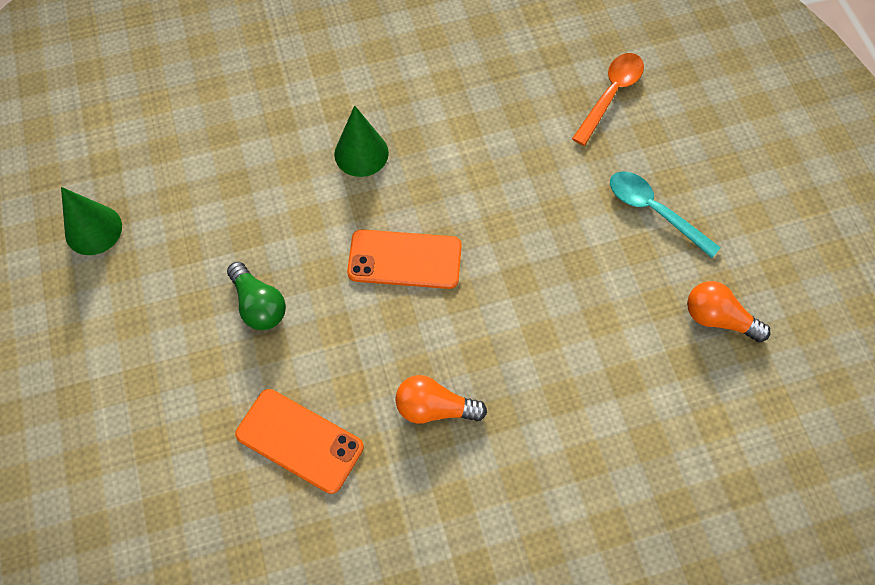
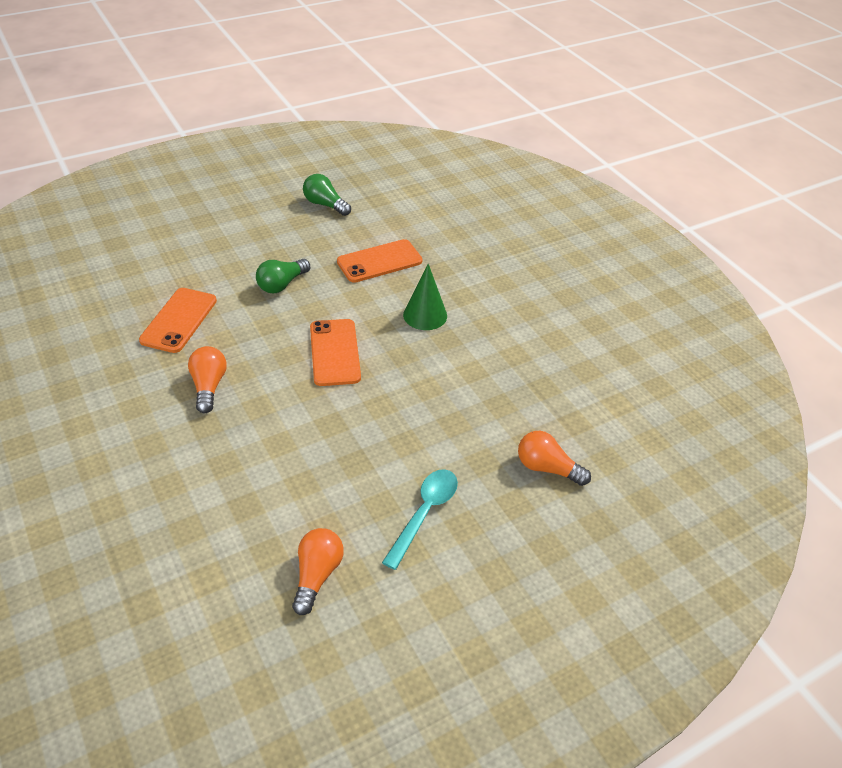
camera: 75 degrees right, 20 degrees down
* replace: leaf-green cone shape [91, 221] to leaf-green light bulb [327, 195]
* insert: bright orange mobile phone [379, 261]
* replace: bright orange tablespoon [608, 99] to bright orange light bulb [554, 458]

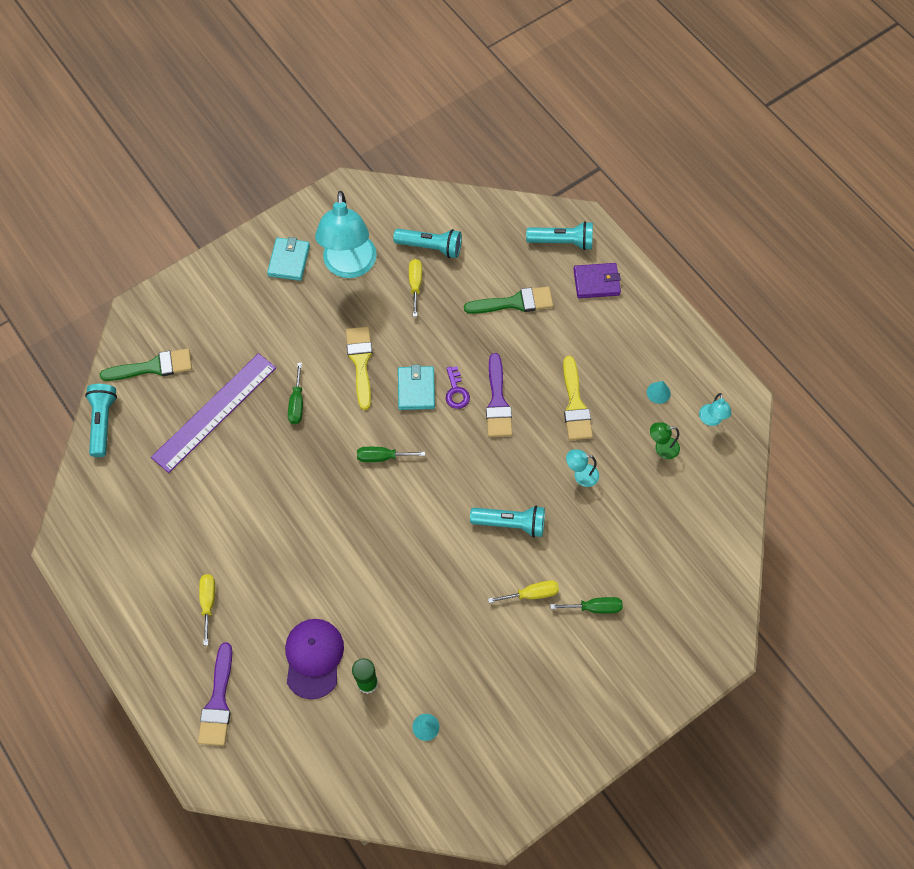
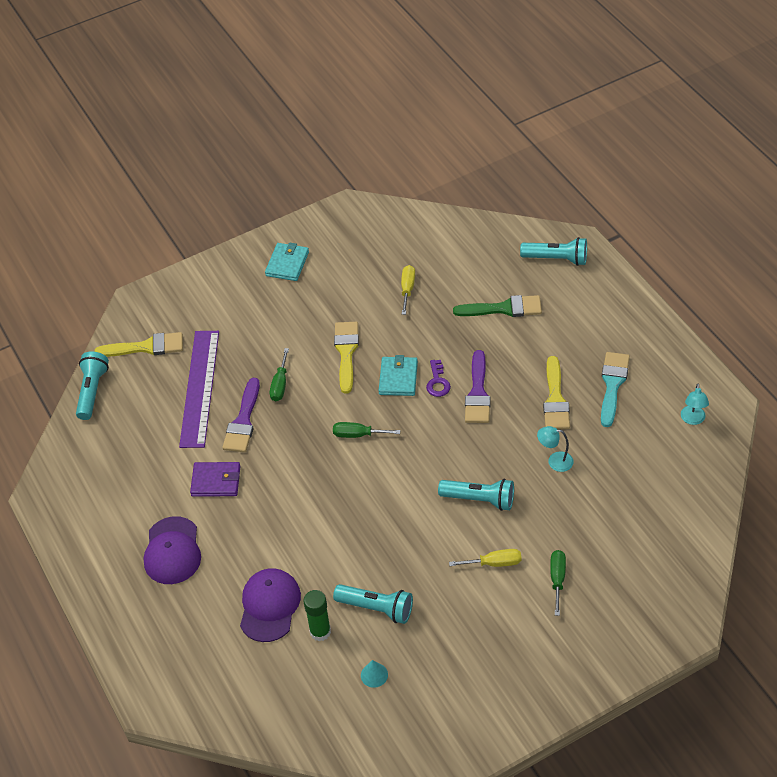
camera: 10 degrees right, 15 degrees down
* recolor: leaf-green paintbrush [146, 364] to golden paintbrush [139, 344]
* replace: golden screwdriver [207, 609] to royal purple baseball cap [172, 550]
* rotate: royal purple measuring stick [213, 413] = [199, 389] 45 degrees counterclockwise
* move: royal purple card wallet [597, 280] to [215, 479]
* move: royal purple paintbrush [215, 694] to [241, 415]
* move: turquoise flashlight [427, 243] to [373, 604]
* rotate: leaf-green screwdriver [586, 605] = [558, 583] 90 degrees counterclockwise
* insert: turquoise paintbrush [615, 389]
* delete: turquoise desk lamp [346, 234]
* delete: turquoise cone shape [659, 392]
* delete: leaf-green desk lamp [665, 440]

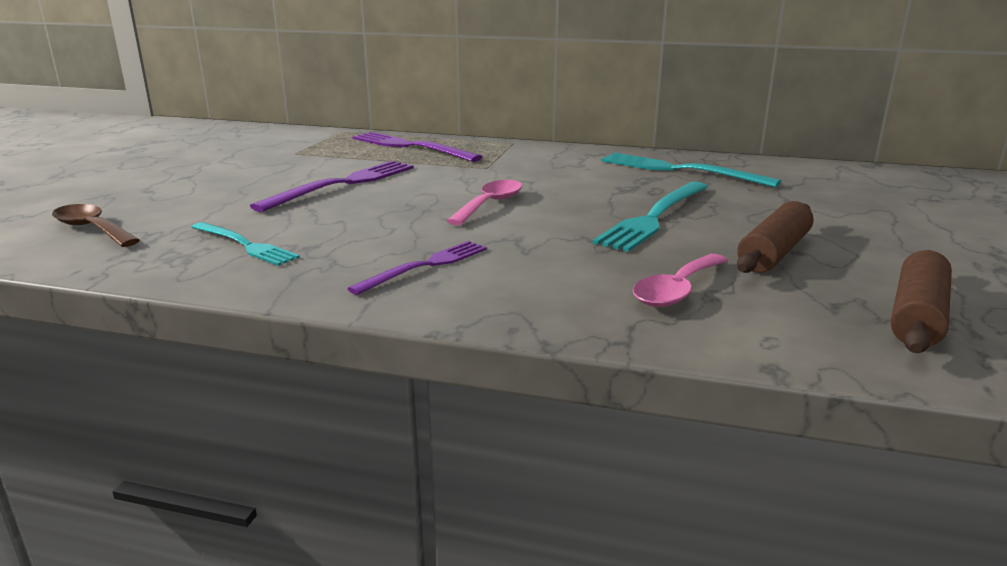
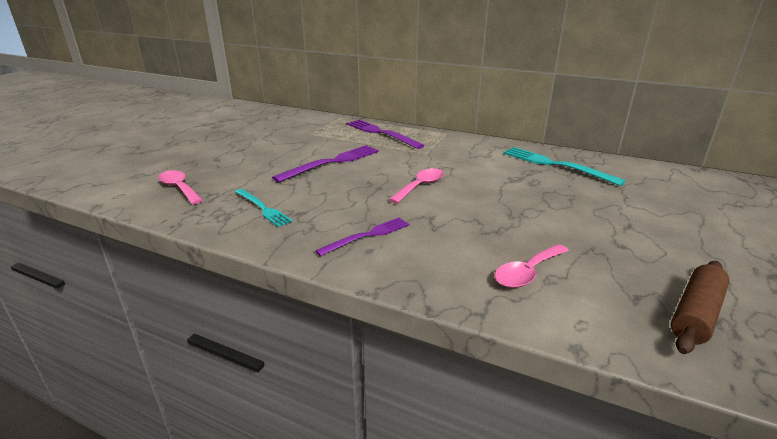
camera: 10 degrees right, 5 degrees up
* recolor: brown tablespoon [96, 225] to rose-pink tablespoon [180, 187]
* delete: turquoise table fork [650, 217]
* delete: brown rolling pin [775, 237]

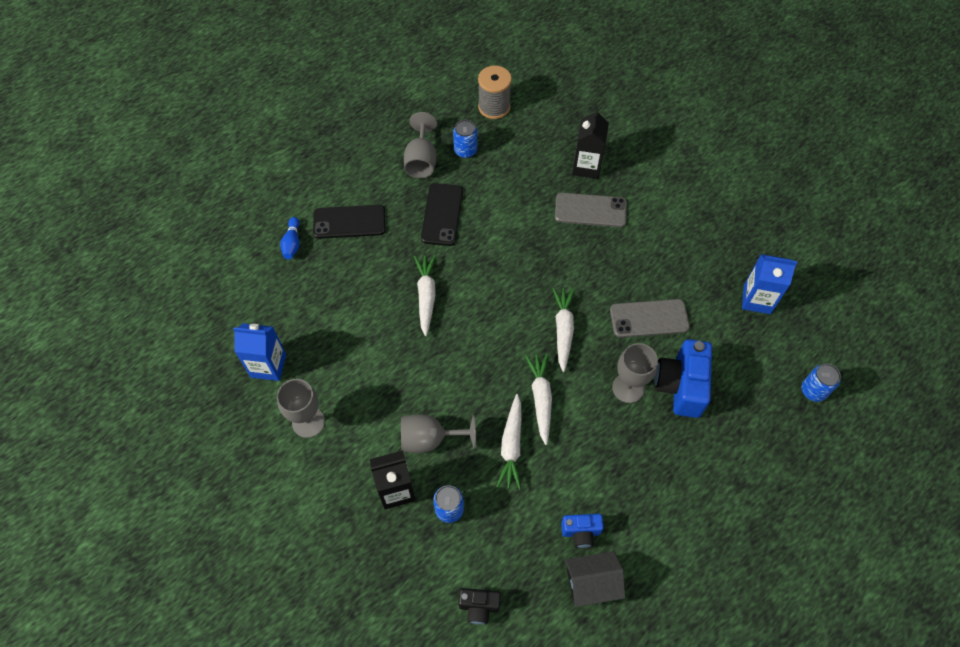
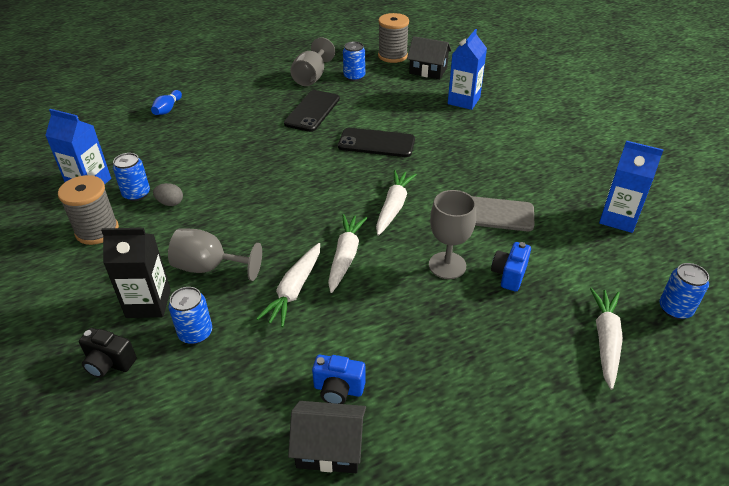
camera: 15 degrees right, 20 degrees down
* replace: grey chalice [301, 408] to grey bobbin [88, 210]
* move: black camera [479, 606] to [108, 353]
* insert: blue soda can [131, 177]
* insert: grey toy egg [168, 194]
* move: black mobile phone [349, 222] to [376, 142]
* insert: black toy house [429, 57]
* recolor: black milk carton [590, 143] to blue milk carton [467, 69]
* resize: blue camera [683, 378] = [511, 266] x0.55
* move: pure white carrot [425, 295] to [606, 338]
* delete: grey mobile phone [591, 210]

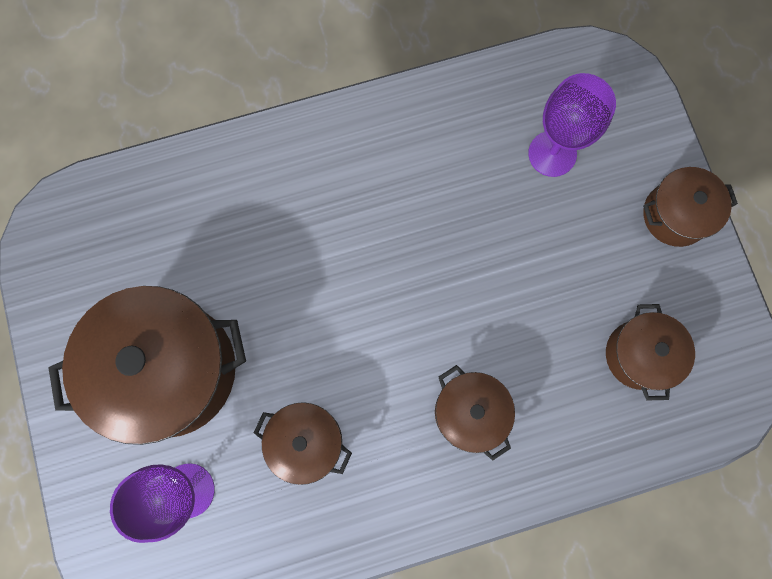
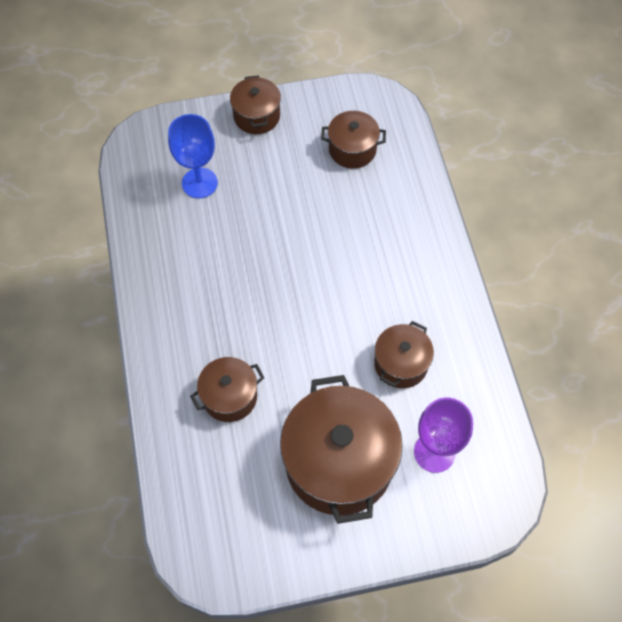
camera: 85 degrees left, 15 degrees down
* recolor: royal purple chalice [572, 125] to blue chalice [193, 156]
* move: brown stockpot [475, 413] to [227, 389]

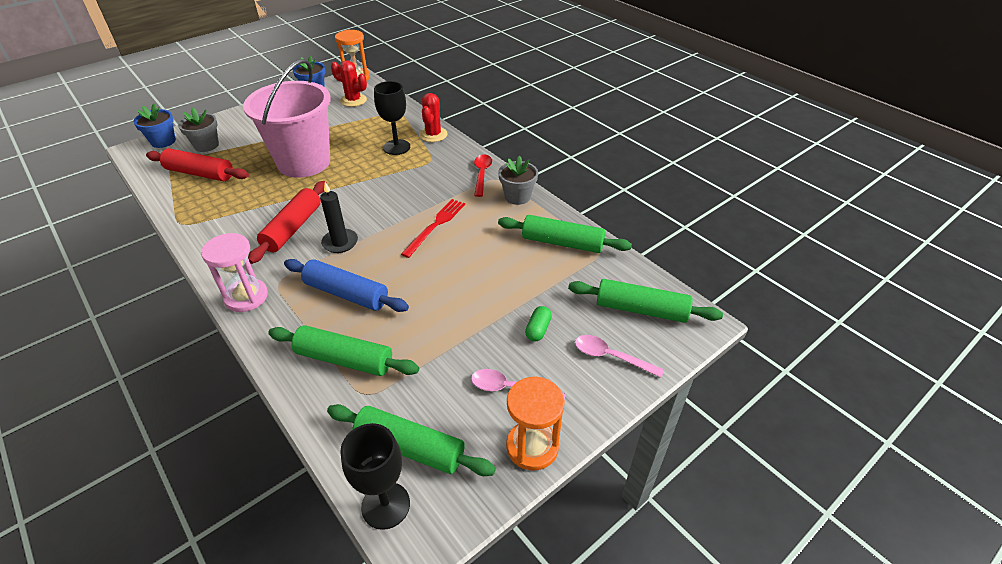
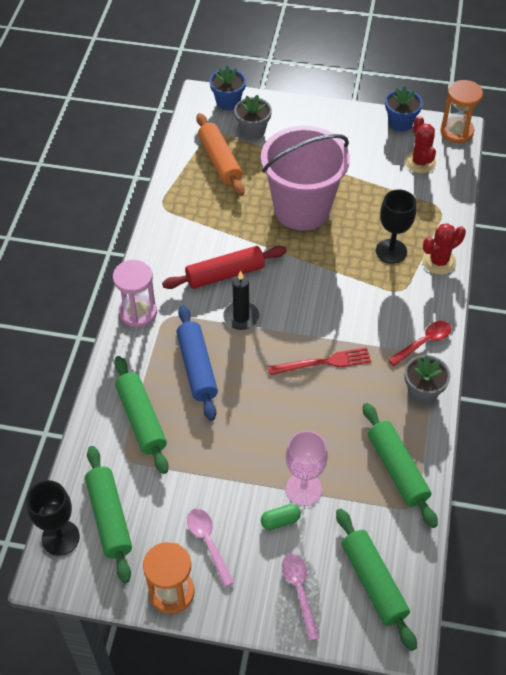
camera: 50 degrees right, 10 degrees up
* recolor: crimson rolling pin [197, 164] to bright orange rolling pin [220, 154]
* insert: rose-pink chalice [306, 468]

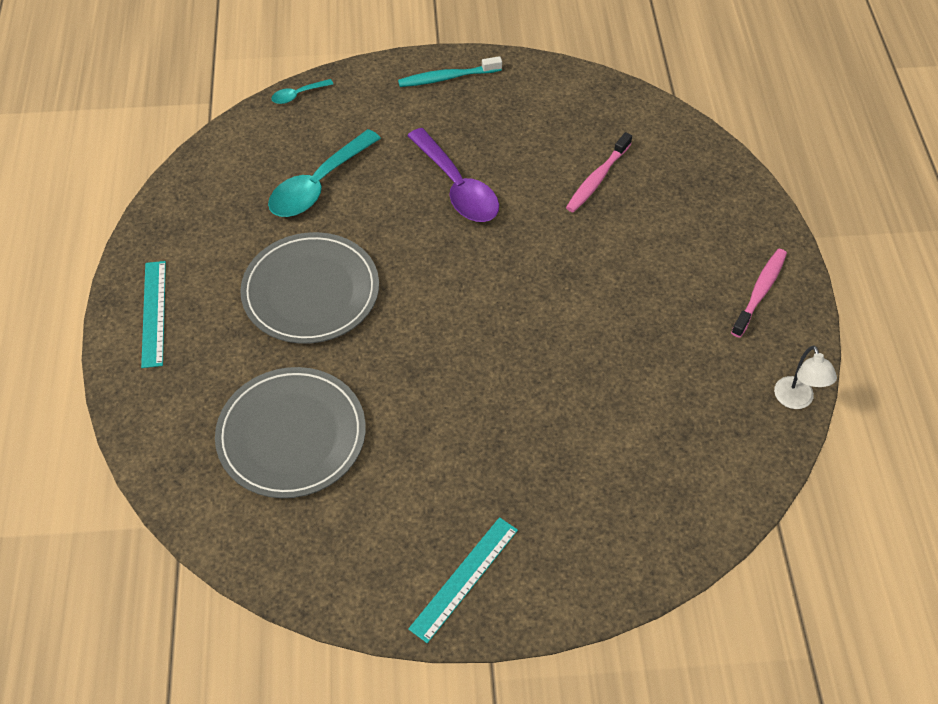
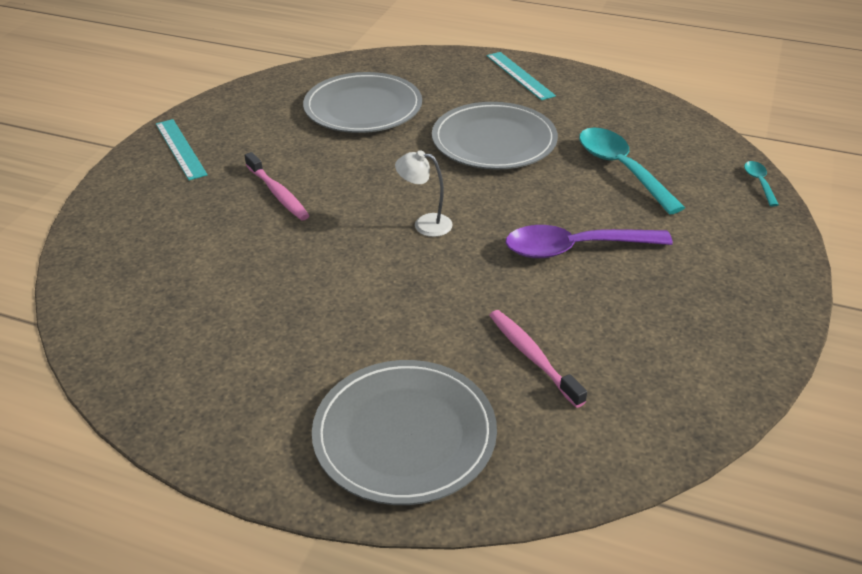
camera: 115 degrees right, 15 degrees down
* move: rose-pink dental brush [759, 293] to [277, 186]
* insert: grey flat dish [404, 432]
* move: pure white desk lamp [805, 377] to [424, 193]
* rotate: turquoise measuring stick [153, 314] = [521, 76] 45 degrees clockwise
* delete: turquoise dental brush [450, 71]

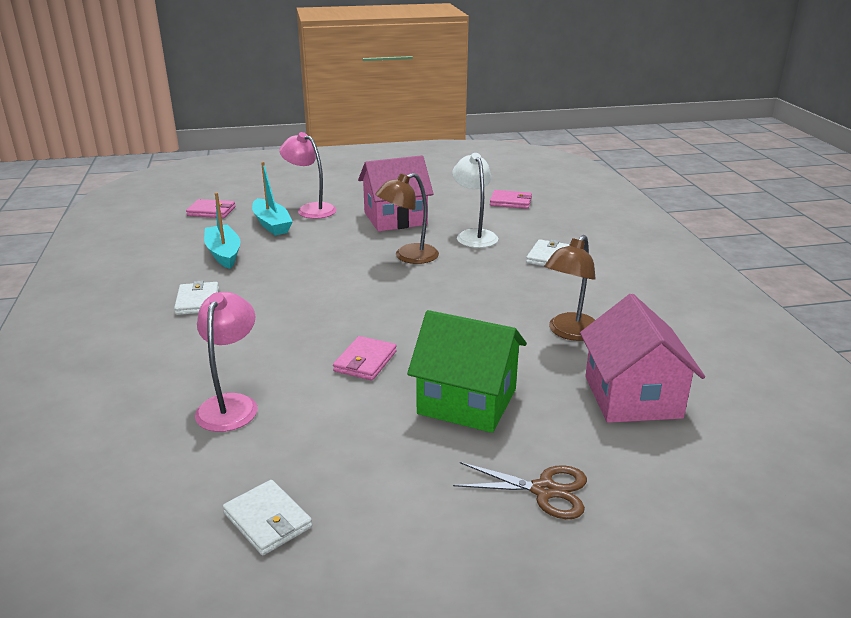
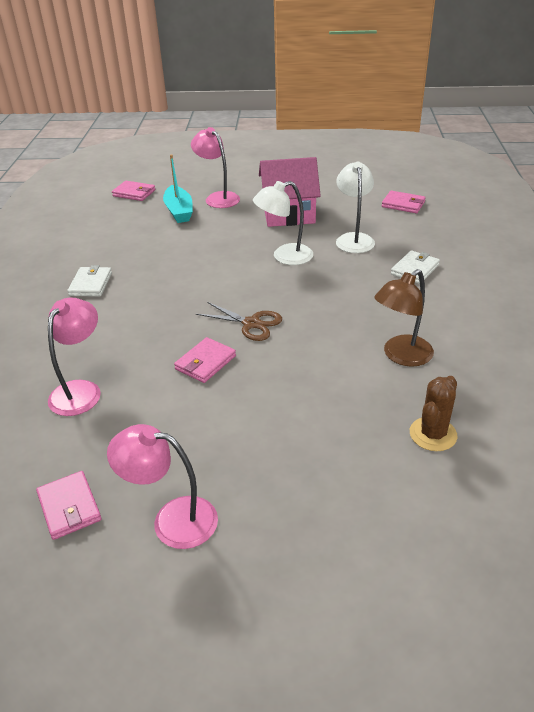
camera: 15 degrees right, 10 degrees up
* recolor: pure white card wallet [267, 518] to rose-pink card wallet [69, 505]
* insert: rose-pink desk lamp [162, 486]
* move: brown scissors [520, 490] to [239, 321]
* recolor: brown desk lamp [407, 218] to pure white desk lamp [283, 223]
* replace: rose-pink toy house [642, 358] to brown cactus [434, 413]
* delete: turquoise sailboat [222, 230]
* delete: leaf-green toy house [467, 371]

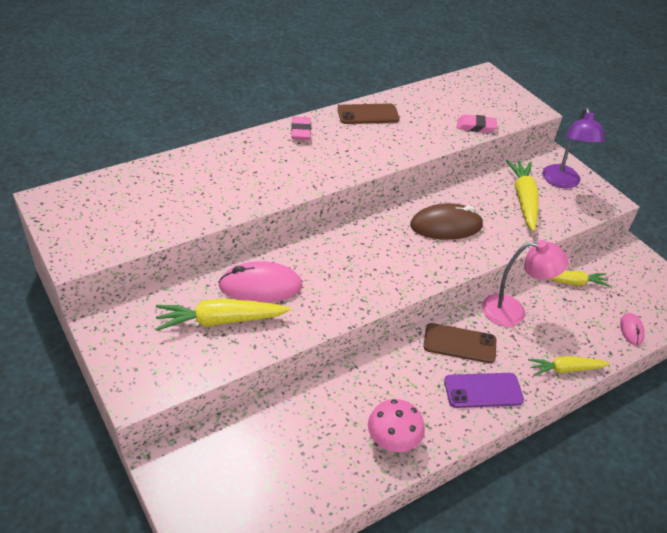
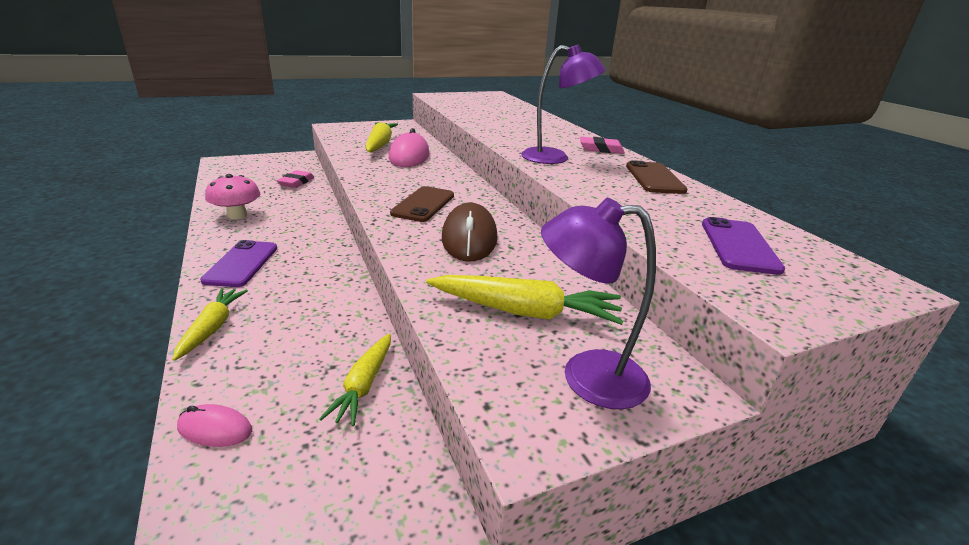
camera: 100 degrees right, 15 degrees down
* move: rose-pink eraser [477, 123] to [295, 179]
* move: brown mobile phone [460, 343] to [422, 204]
* insert: royal purple desk lamp [563, 104]
* insert: royal purple mobile phone [743, 246]
* delete: rose-pink desk lamp [525, 283]

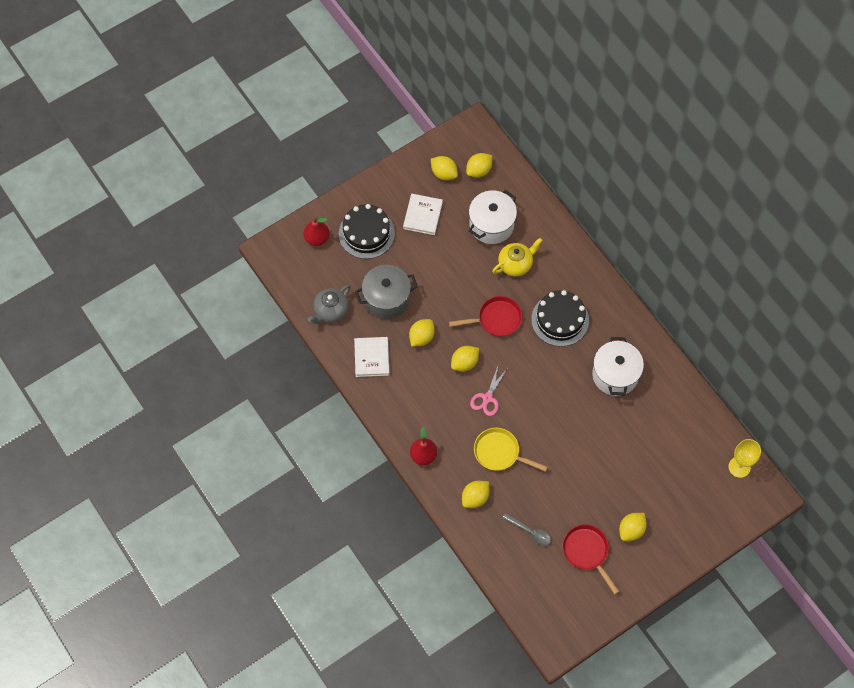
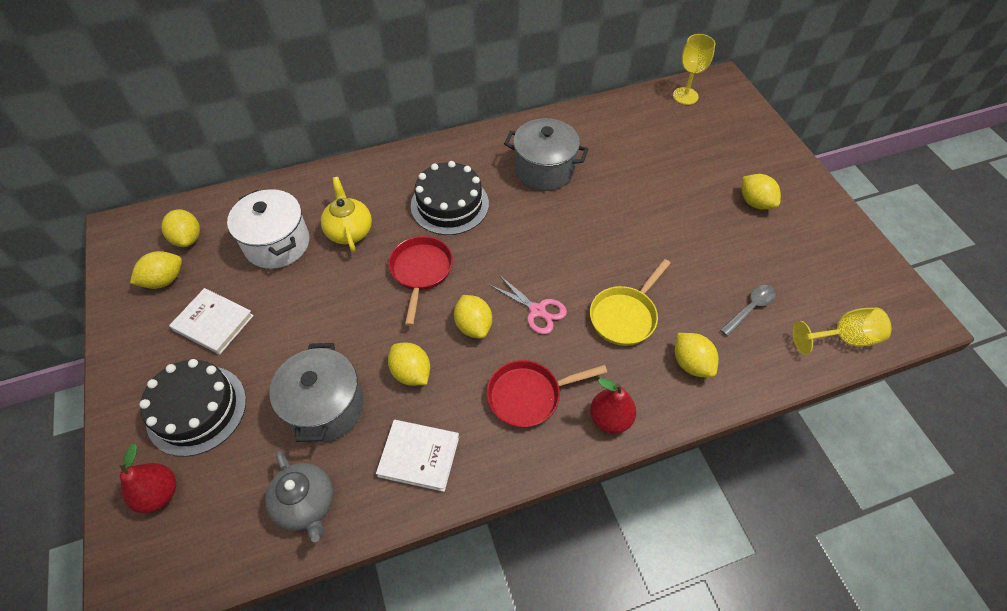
camera: 75 degrees left, 10 degrees down
* move: crimson pan [590, 559] to [547, 394]
* recolor: pure white stockpot [618, 366] to grey stockpot [546, 154]
* insert: golden chalice [842, 331]

